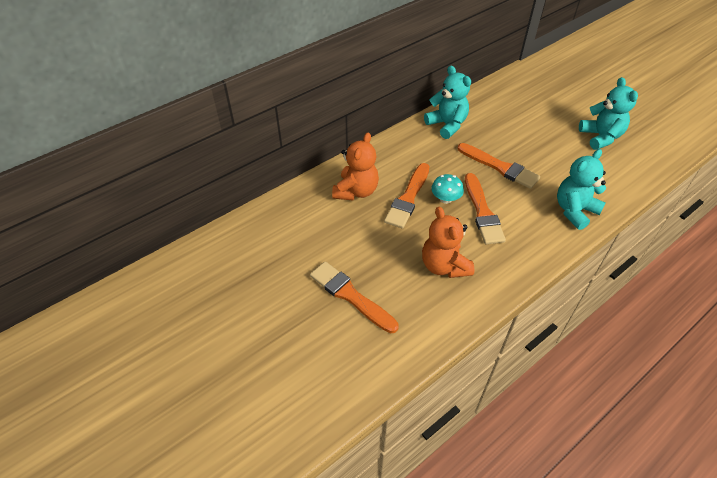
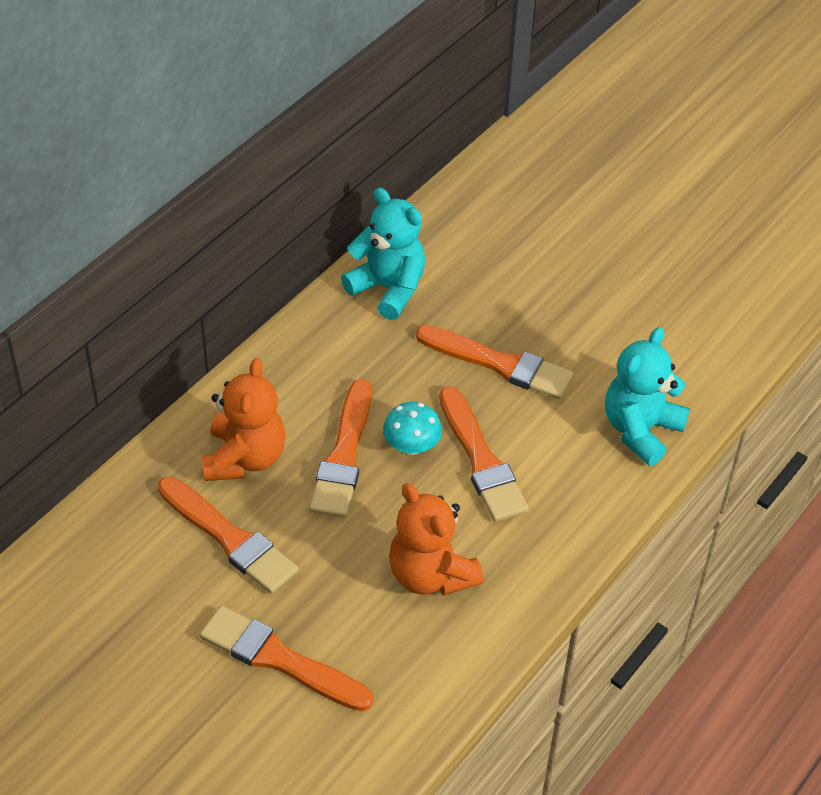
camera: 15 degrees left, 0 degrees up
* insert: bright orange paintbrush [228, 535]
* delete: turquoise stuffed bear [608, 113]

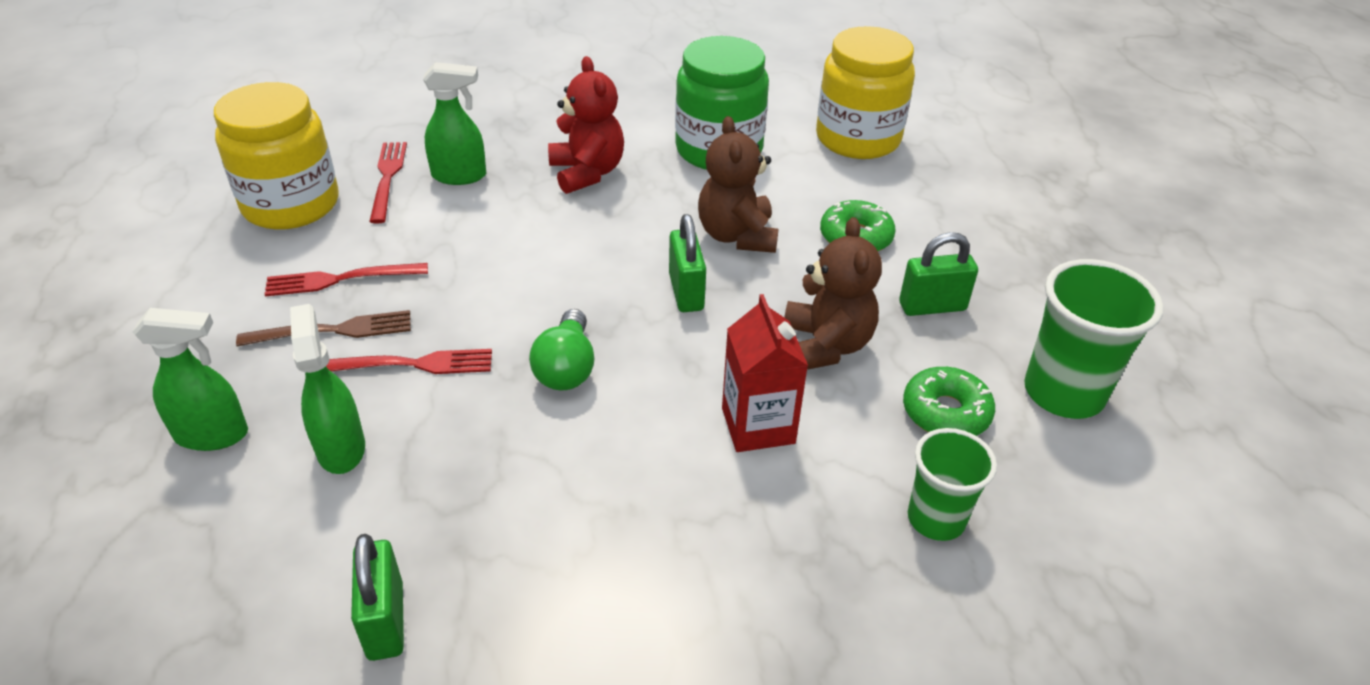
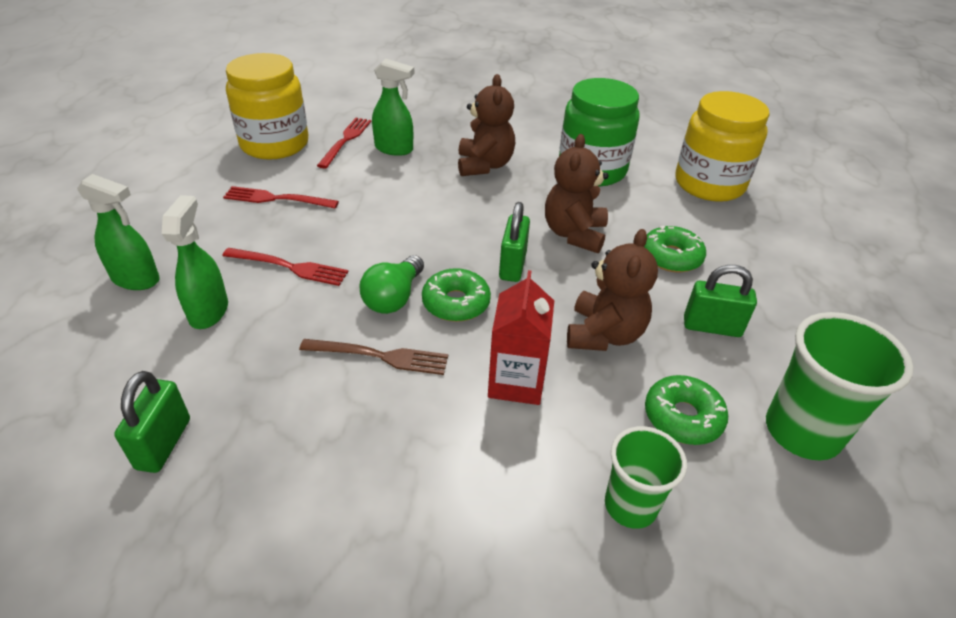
camera: 20 degrees right, 0 degrees up
* move: brown table fork [323, 328] to [373, 357]
* insert: leaf-green glazed donut [456, 295]
* recolor: crimson stuffed bear [586, 125] to brown stuffed bear [486, 125]

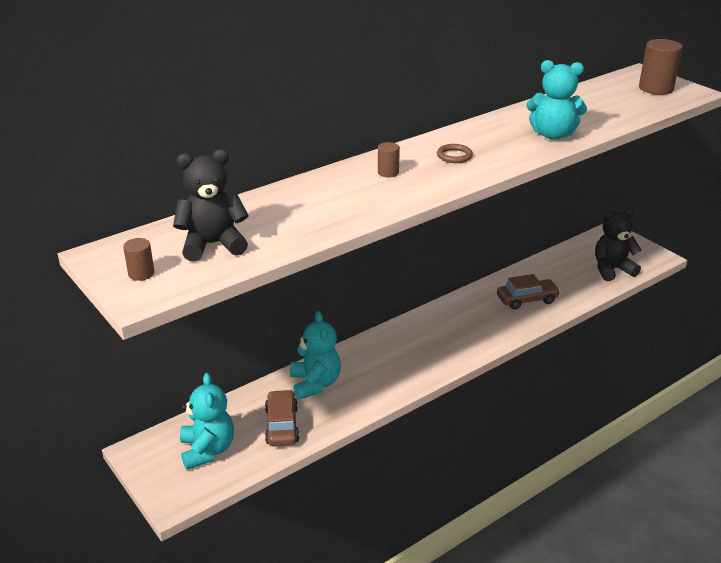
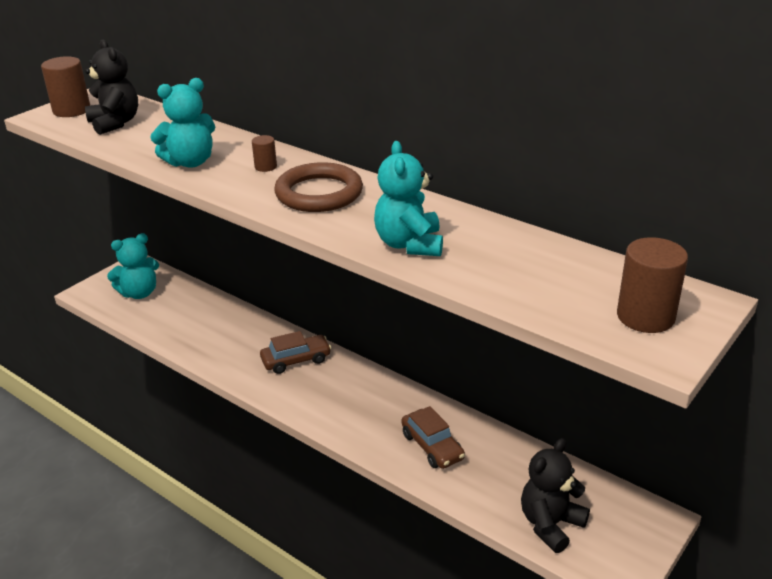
camera: 75 degrees right, 0 degrees up
* resize: brown cylinder [138, 259] = [65, 86] x1.91
* move: turquoise stuffed bear [315, 355] to [182, 123]
* move: brown automobile [282, 418] to [295, 352]
* resize: brown hoop [455, 153] = [318, 187] x2.16
* rotate: black stuffed bear [618, 244] = [555, 495] 105 degrees counterclockwise

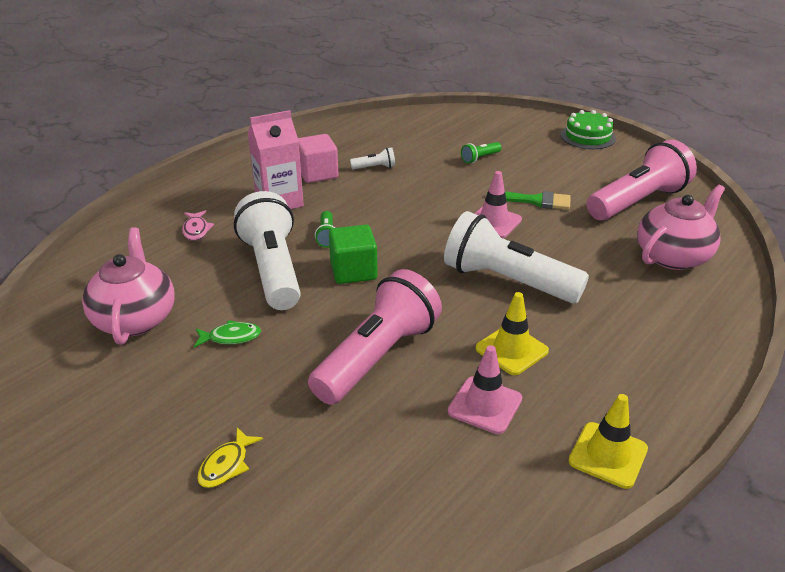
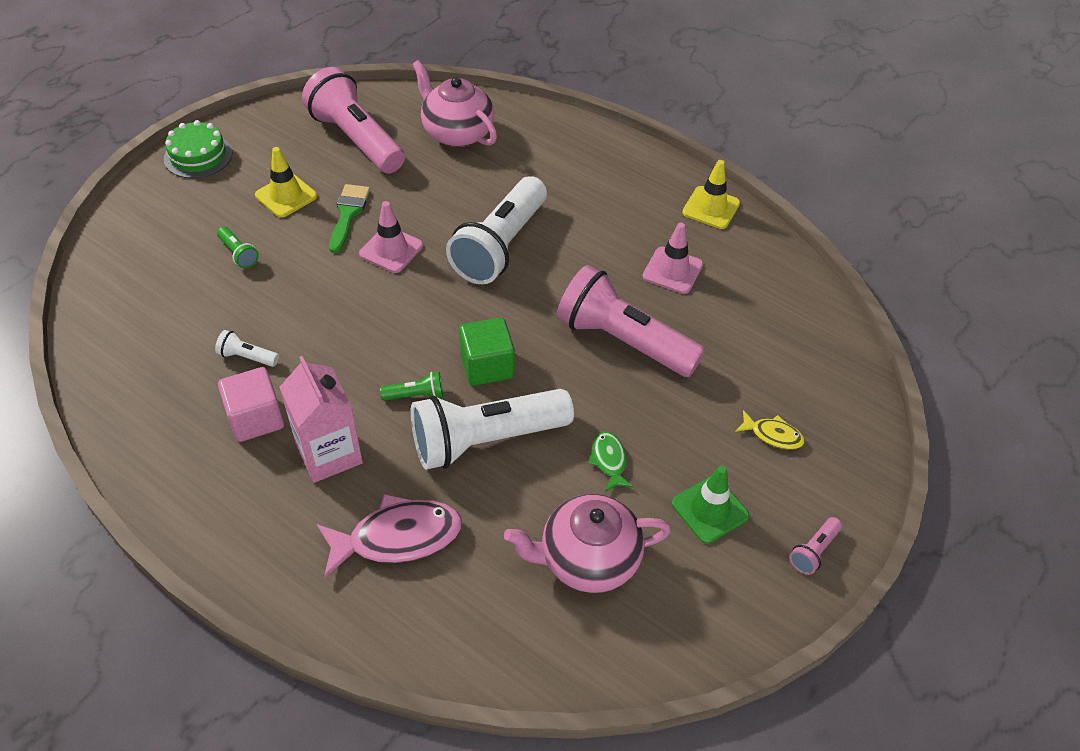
camera: 95 degrees left, 15 degrees up
* rotate: pure white flashlight [372, 158] = [247, 348] 60 degrees counterclockwise
* move: golden road cone [512, 333] to [286, 182]
* resize: rose-pink fish [198, 225] = [389, 536] x1.94
* insert: leaf-green road cone [710, 505]
* insert: rose-pink flashlight [815, 546]

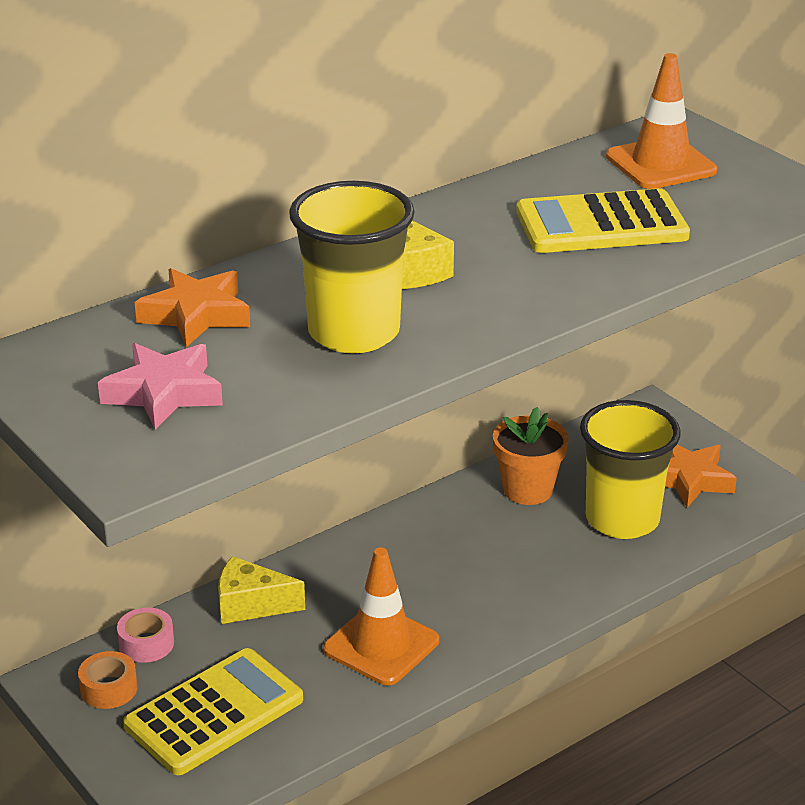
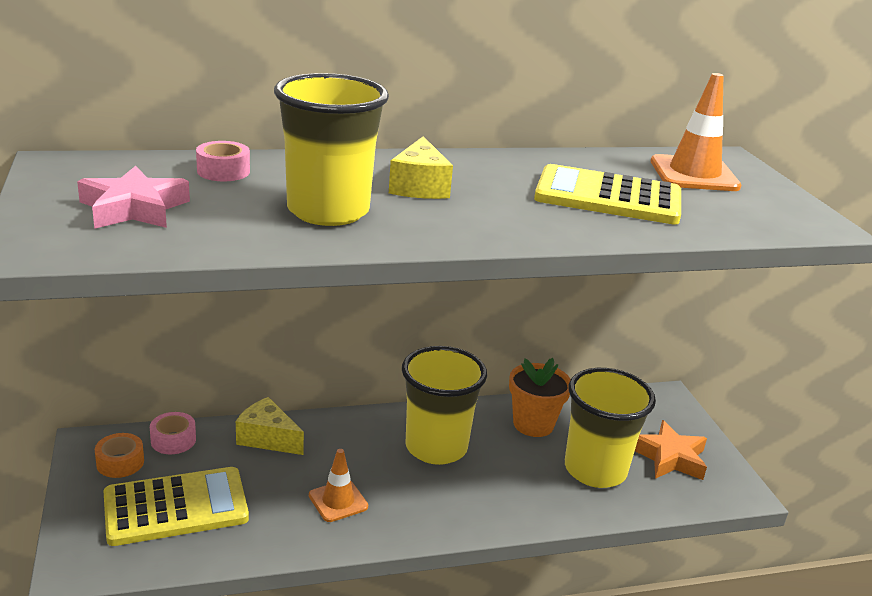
camera: 20 degrees right, 5 degrees down
* replace: bright orange star [192, 307] to rose-pink roll of tape [223, 161]
* resize: bright orange road cone [381, 616] = [338, 485] x0.63
* insert: golden beaker [444, 405]

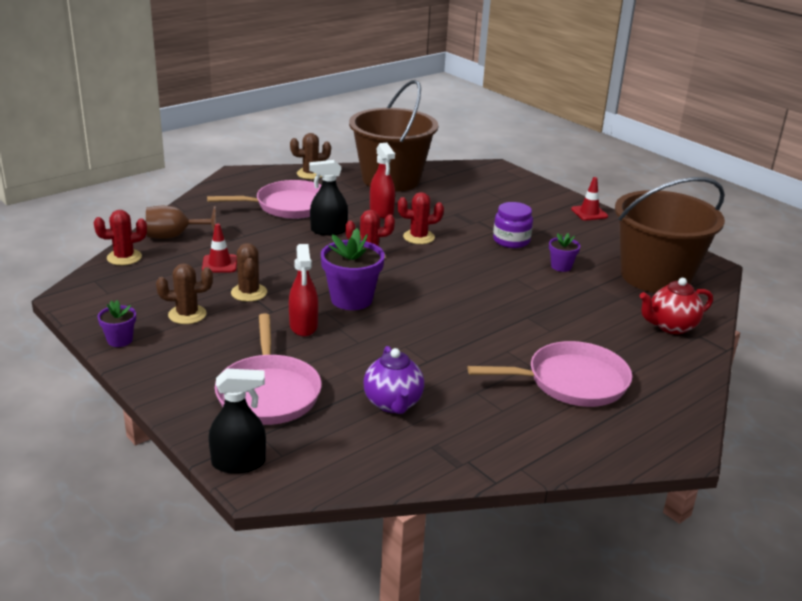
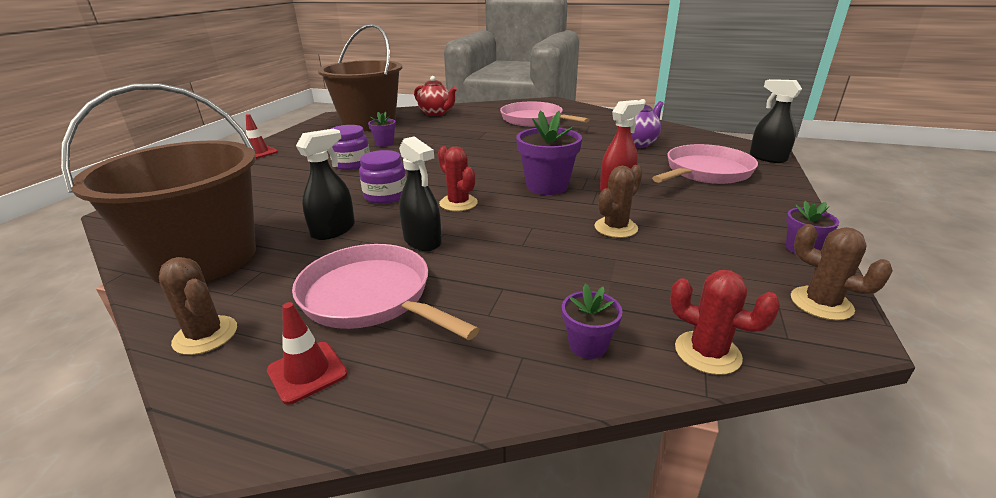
camera: 120 degrees left, 0 degrees up
* move: crimson road cone [219, 248] to [307, 353]
* recolor: crimson spray bottle [382, 180] to black spray bottle [325, 184]
* replace: crimson cactus [421, 218] to royal purple jam jar [382, 177]
* replace: brown chalice [181, 222] to royal purple flower pot [592, 321]
* move: brown cactus [184, 293] to [842, 272]

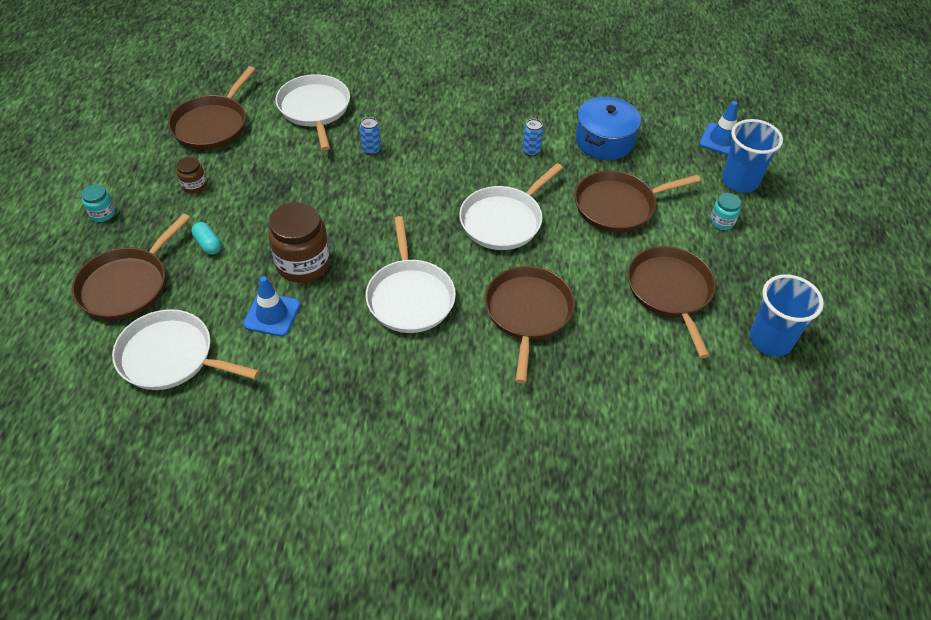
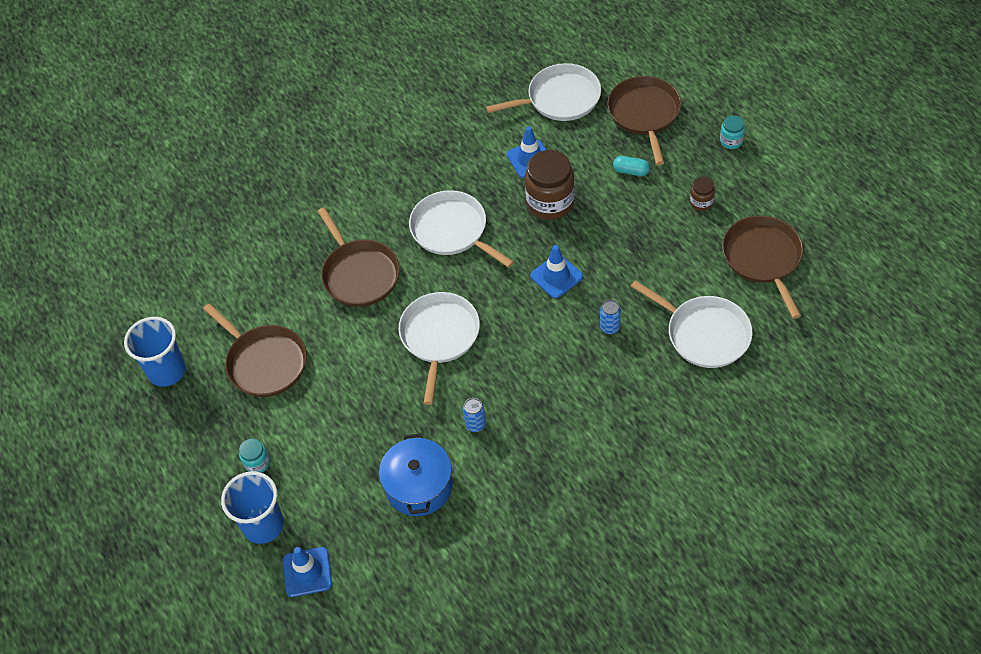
camera: 150 degrees right, 5 degrees up
* insert: blue road cone [556, 271]
* delete: brown pan [638, 202]

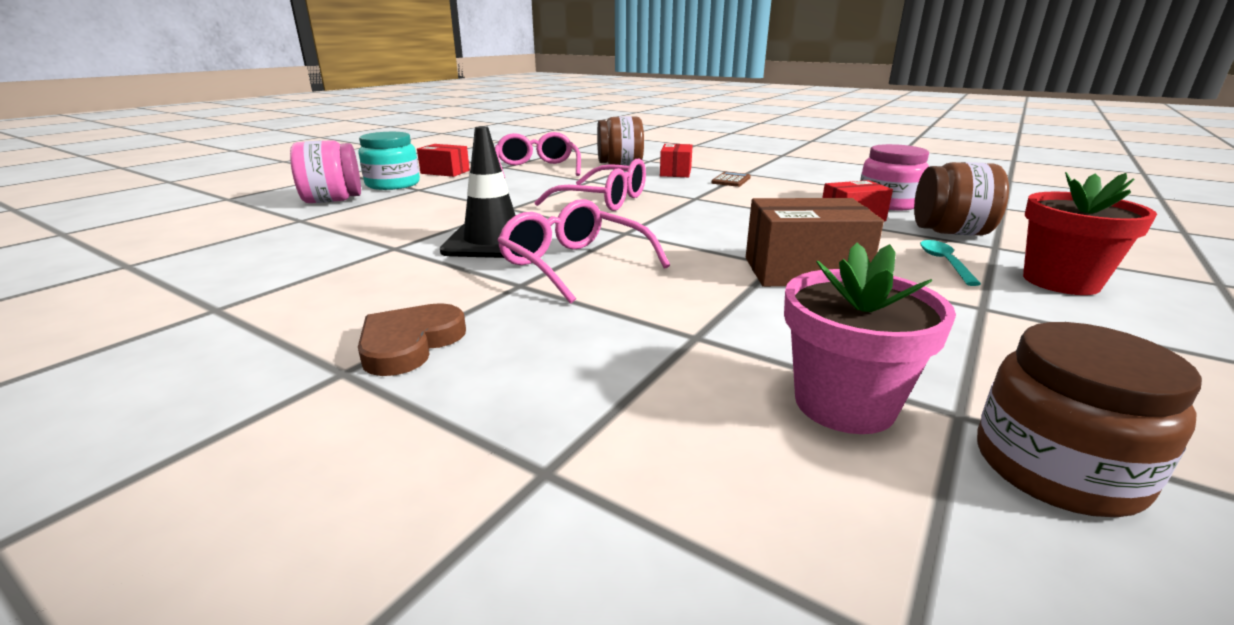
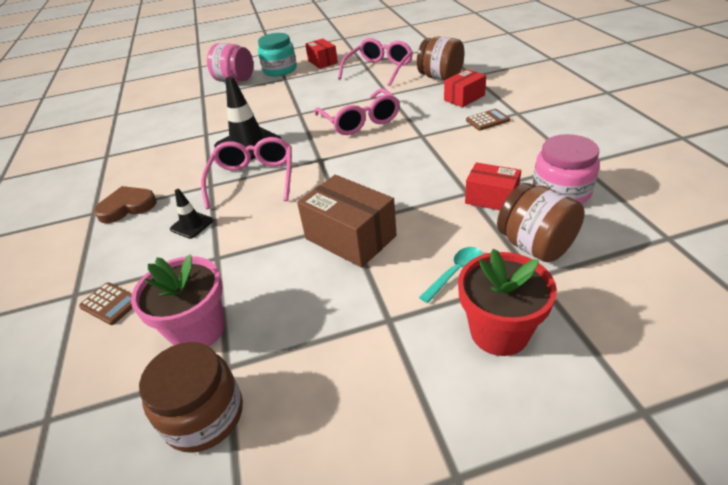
camera: 45 degrees right, 15 degrees up
* insert: brown calculator [106, 303]
* insert: black road cone [191, 214]

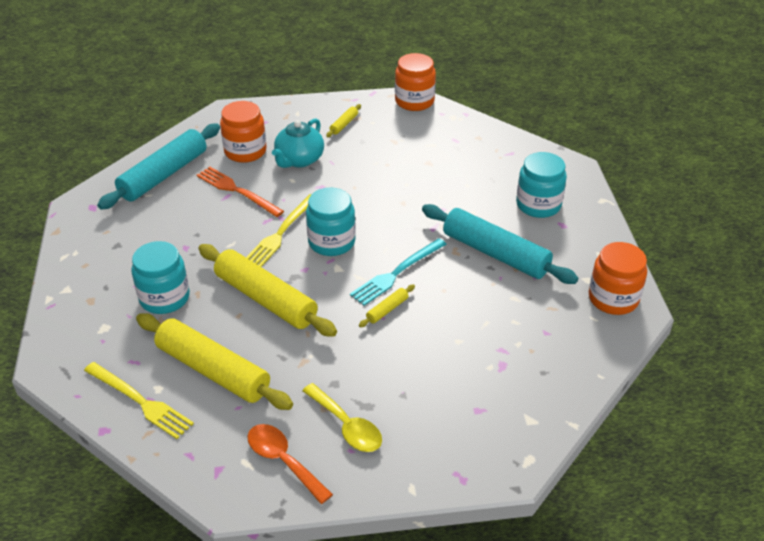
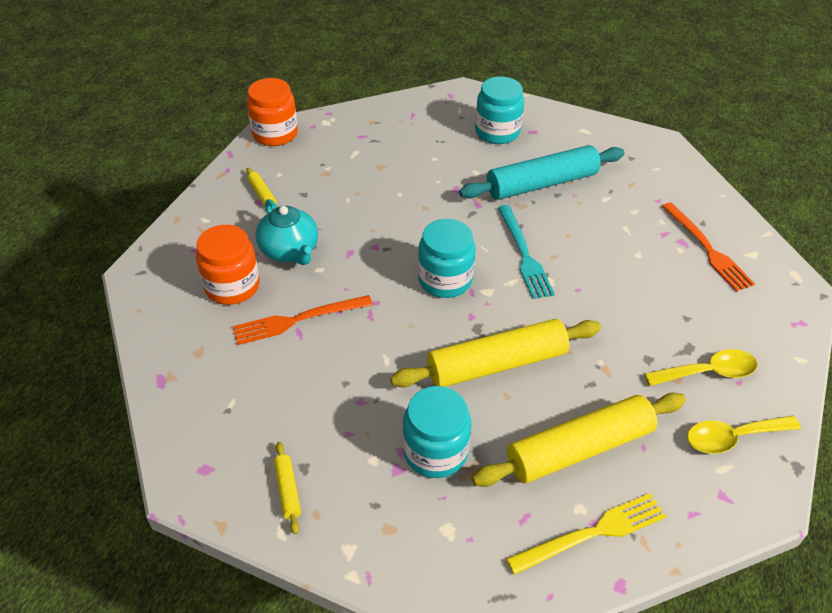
camera: 60 degrees left, 5 degrees up
* move: golden rolling pin [387, 305] to [287, 488]
* insert: bright orange table fork [708, 247]
* recolor: bright orange tablespoon [290, 464] to golden tablespoon [744, 435]
* delete: turquoise rolling pin [158, 167]
* delete: golden table fork [279, 230]
* delete: bright orange jam jar [618, 278]

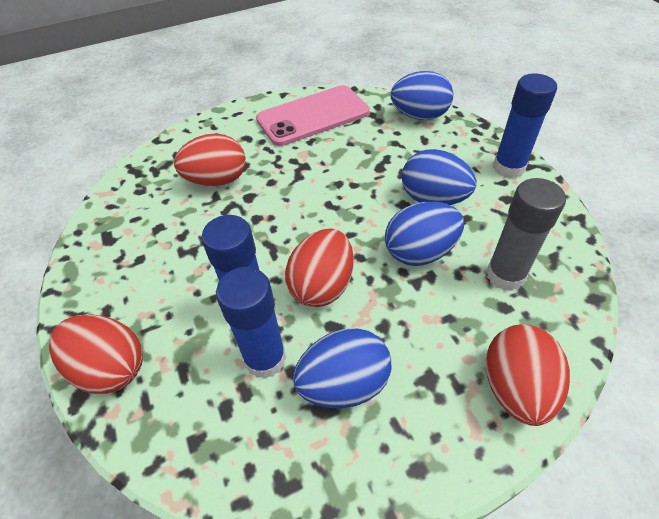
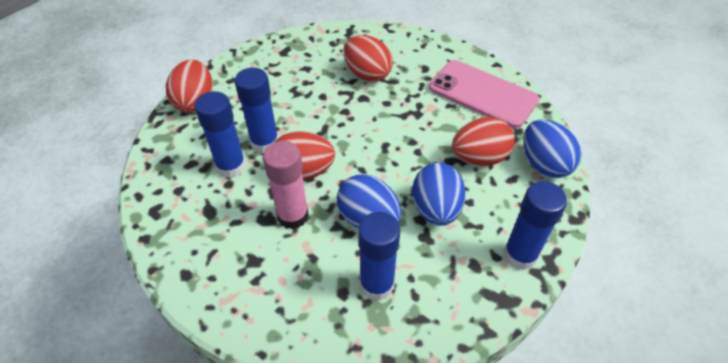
camera: 60 degrees right, 0 degrees up
* insert: rose-pink glue stick [286, 185]
* recolor: grey glue stick [526, 234] to blue glue stick [379, 256]
* move: crimson toy egg [528, 375] to [483, 141]
* delete: blue toy egg [342, 368]

